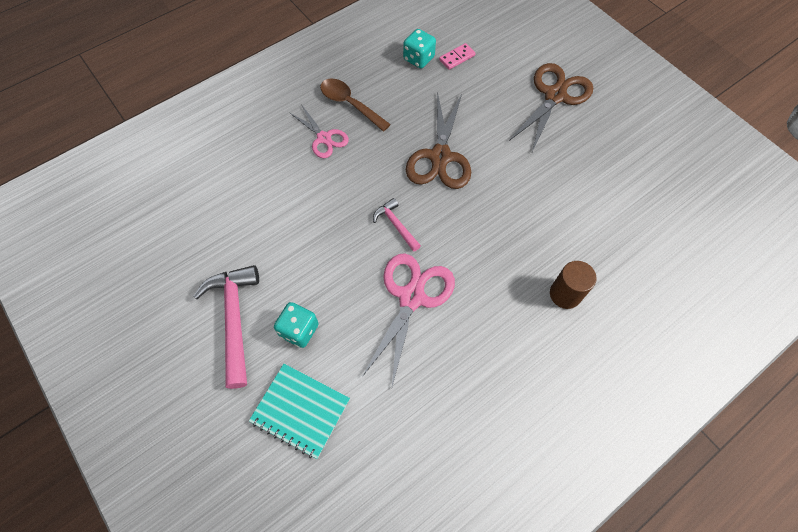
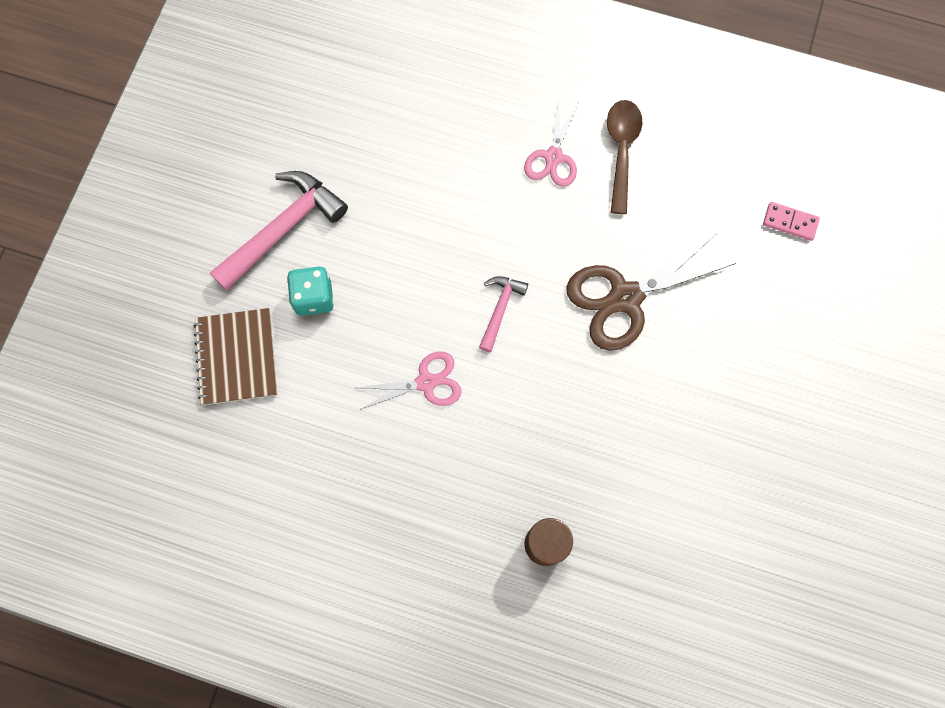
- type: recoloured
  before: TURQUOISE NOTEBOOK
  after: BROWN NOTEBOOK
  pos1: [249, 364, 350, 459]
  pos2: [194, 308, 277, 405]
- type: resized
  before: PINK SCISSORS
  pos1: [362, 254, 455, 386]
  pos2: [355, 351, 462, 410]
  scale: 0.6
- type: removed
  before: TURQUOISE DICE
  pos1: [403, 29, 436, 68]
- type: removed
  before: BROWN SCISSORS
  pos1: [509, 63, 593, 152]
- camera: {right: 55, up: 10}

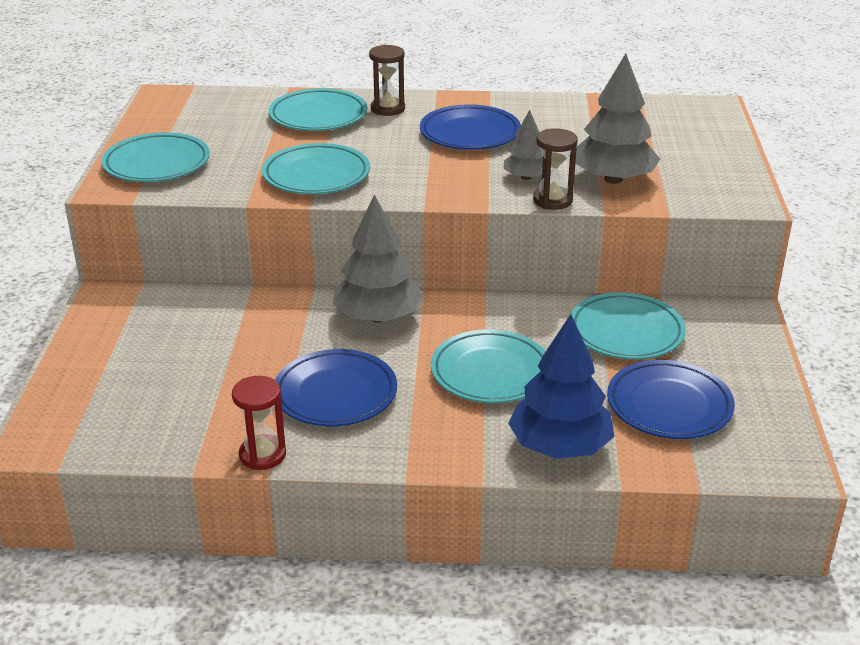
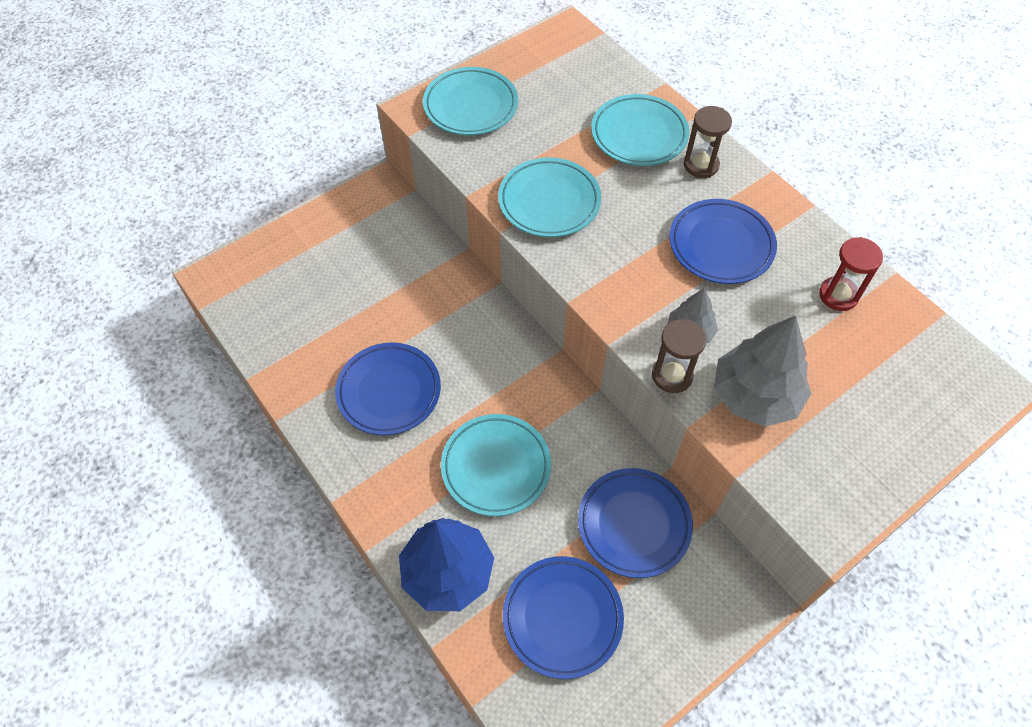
- type: recoloured
  before: TURQUOISE PLATE
  after: BLUE PLATE
  pos1: [571, 292, 686, 360]
  pos2: [578, 468, 693, 578]
- type: moved
  before: RED HOURGLASS
  pos1: [232, 376, 286, 470]
  pos2: [819, 237, 883, 311]
- type: removed
  before: GREY TREE
  pos1: [333, 195, 424, 322]
- camera: {right: 50, up: 25}

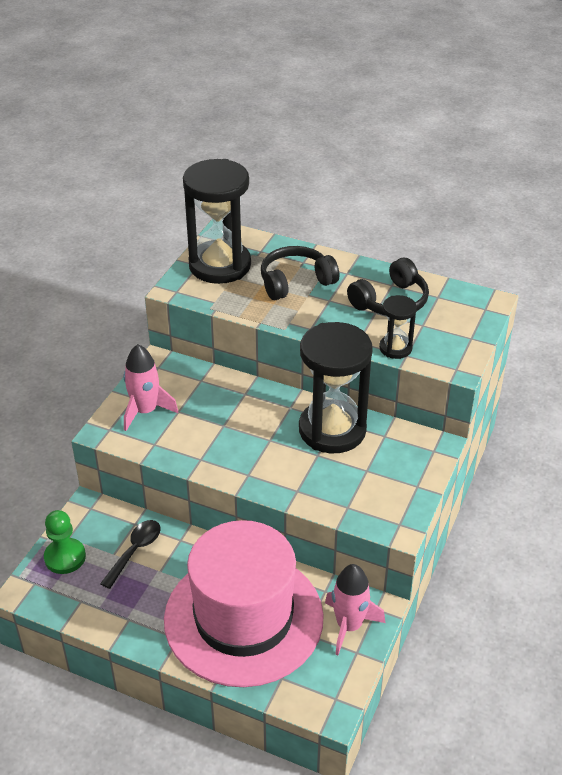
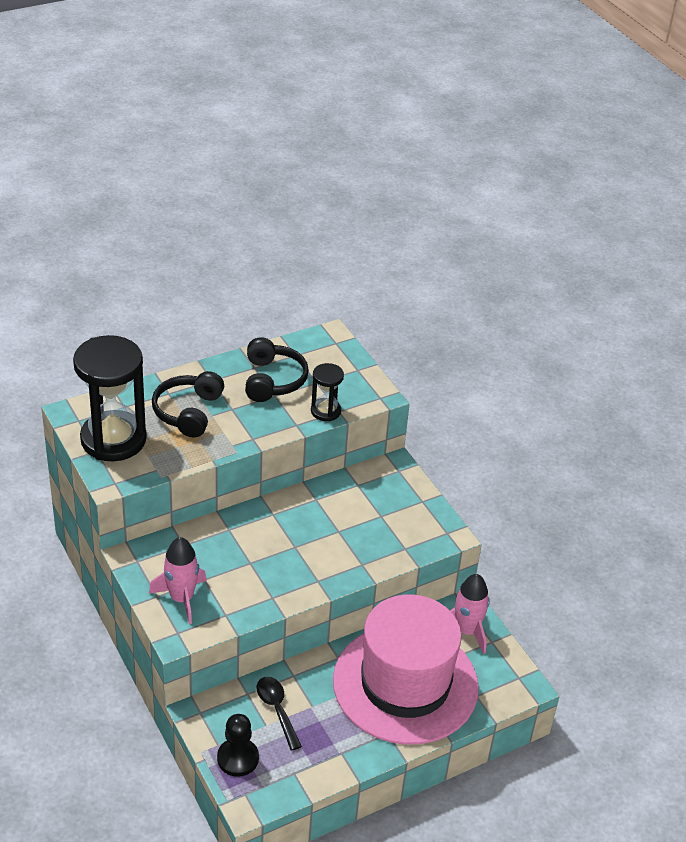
- type: recoloured
  before: GREEN PAWN
  after: BLACK PAWN
  pos1: [44, 510, 86, 574]
  pos2: [217, 714, 259, 777]
- type: removed
  before: BLACK HOURGLASS
  pos1: [299, 322, 373, 453]
- camera: {right: -55, up: 0}

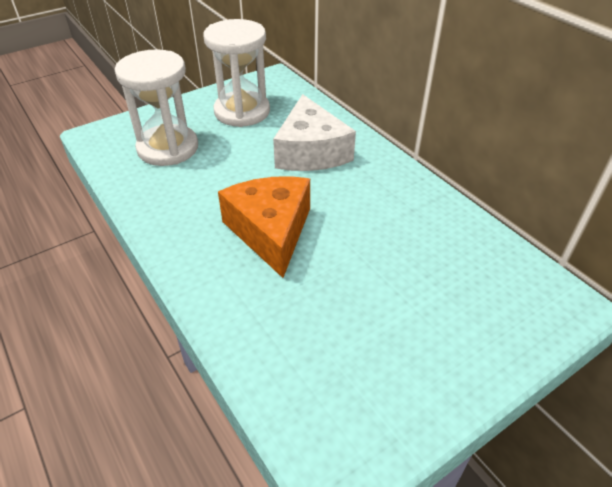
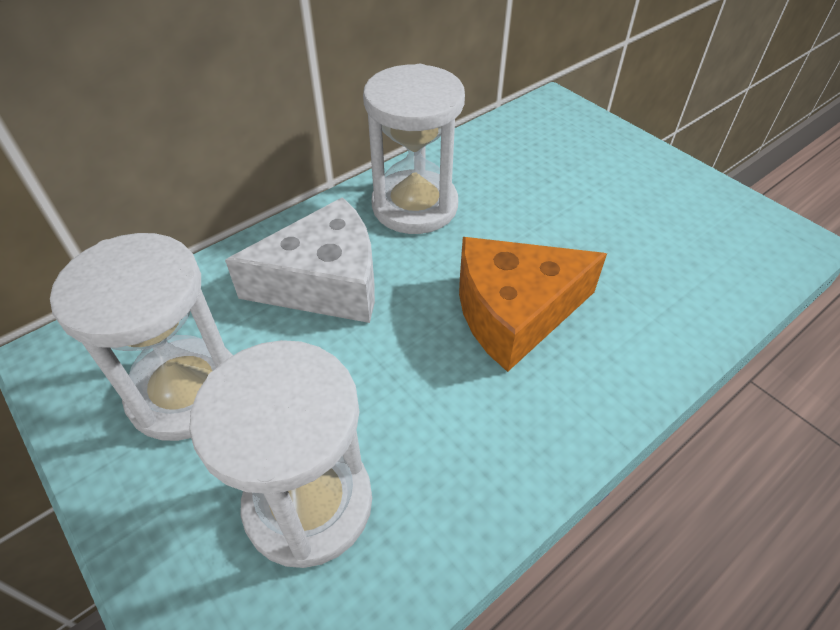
- type: added
  after: WHITE HOURGLASS
  pos2: [363, 64, 465, 234]
- camera: {right: -95, up: 5}

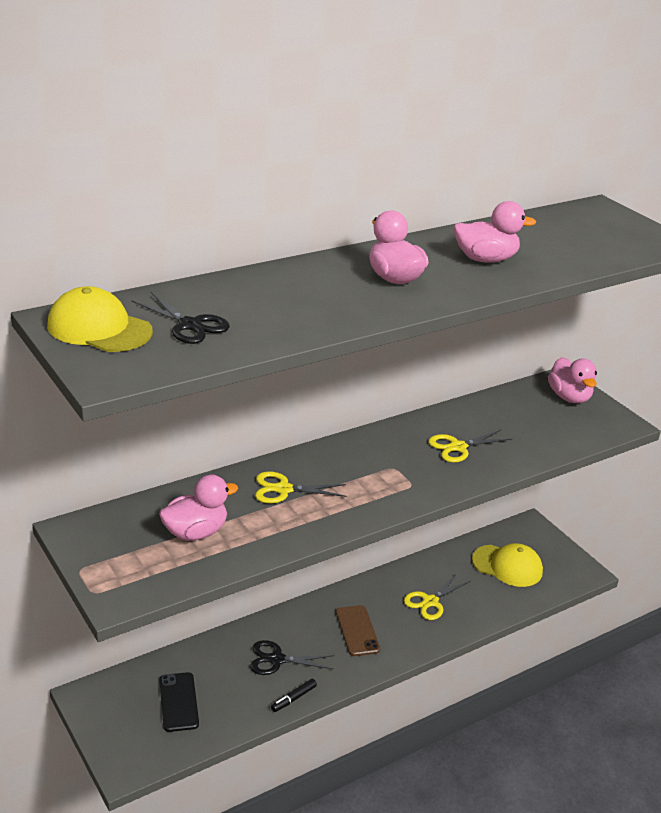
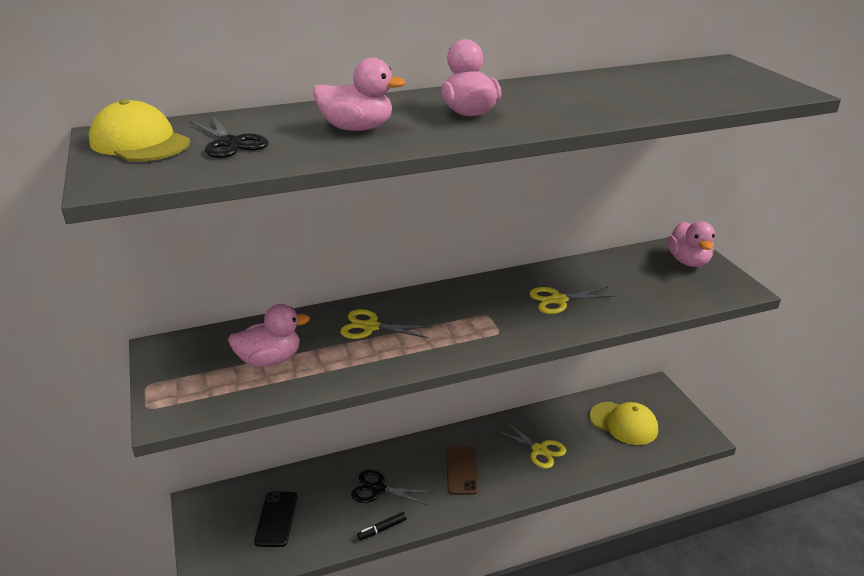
- type: moved
  before: PINK DUCK
  pos1: [453, 201, 536, 263]
  pos2: [313, 58, 406, 131]
- type: turned
  before: YELLOW SCISSORS
  pos1: [404, 573, 470, 620]
  pos2: [495, 421, 566, 469]
  turn: -105
- camera: {right: 15, up: 0}

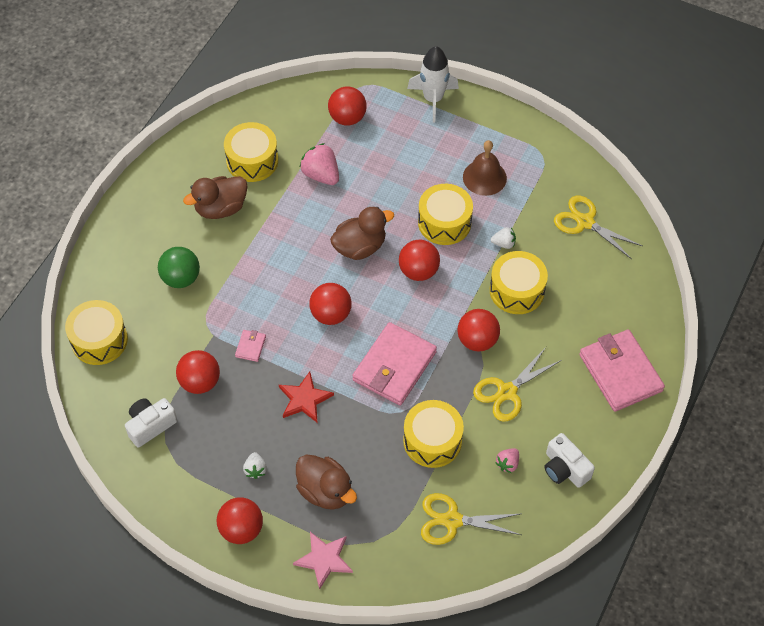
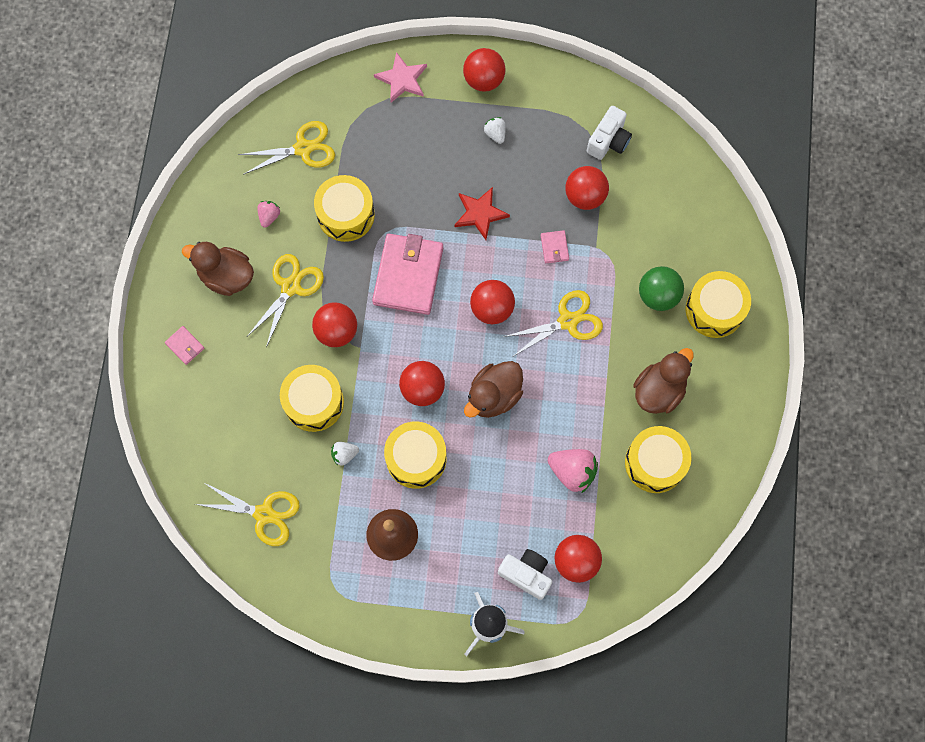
- type: resized
  before: PINK WALLET
  pos1: [579, 329, 665, 412]
  pos2: [165, 326, 204, 365]
  scale: 0.42
- type: moved
  before: BROWN DUCK
  pos1: [296, 455, 357, 510]
  pos2: [182, 242, 254, 296]
- type: moved
  before: WHITE CAMERA
  pos1: [544, 433, 595, 488]
  pos2: [498, 549, 552, 600]
- type: added
  after: YELLOW SCISSORS
  pos2: [503, 290, 603, 356]
- type: moved
  before: YELLOW DRUM
  pos1: [65, 300, 128, 365]
  pos2: [686, 271, 751, 338]
- camera: {right: 160, up: 15}

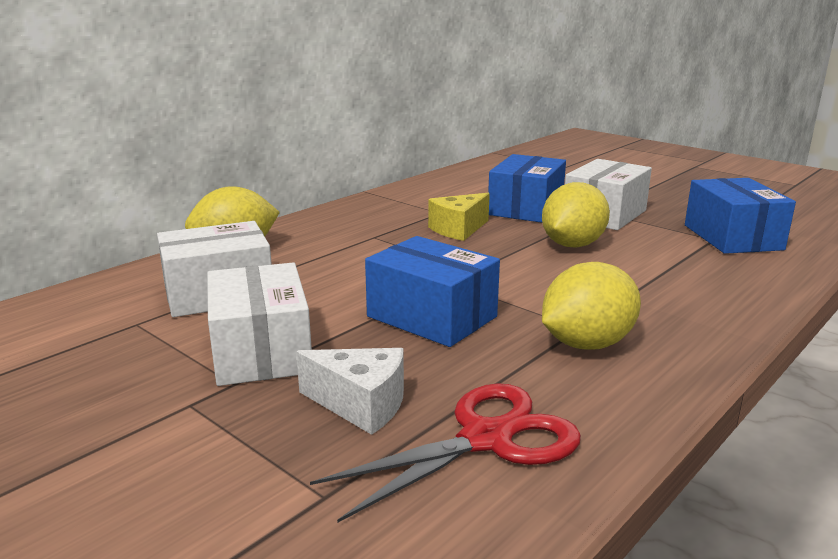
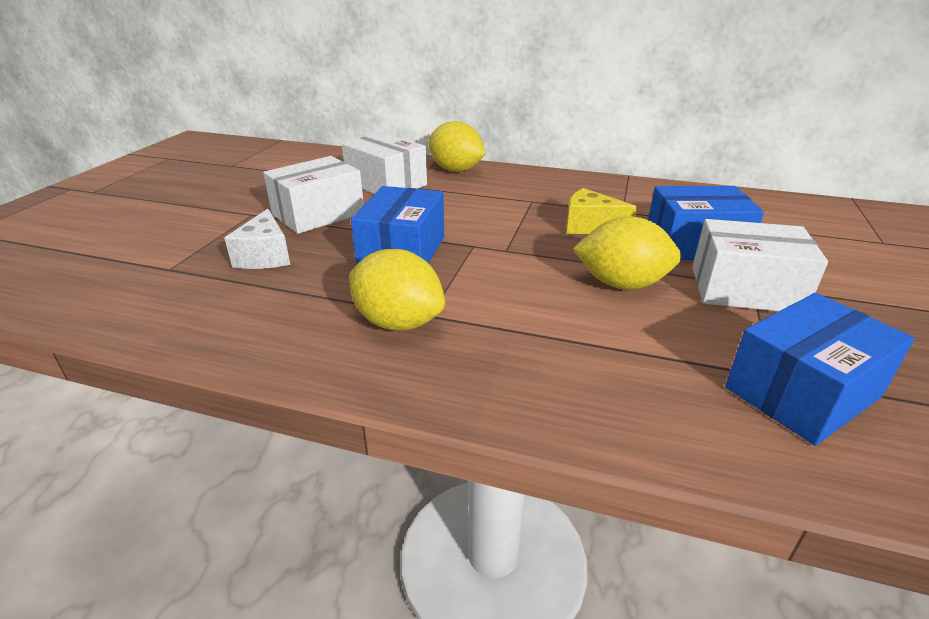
- type: removed
  before: RED SCISSORS
  pos1: [310, 383, 581, 523]
- camera: {right: 65, up: 10}

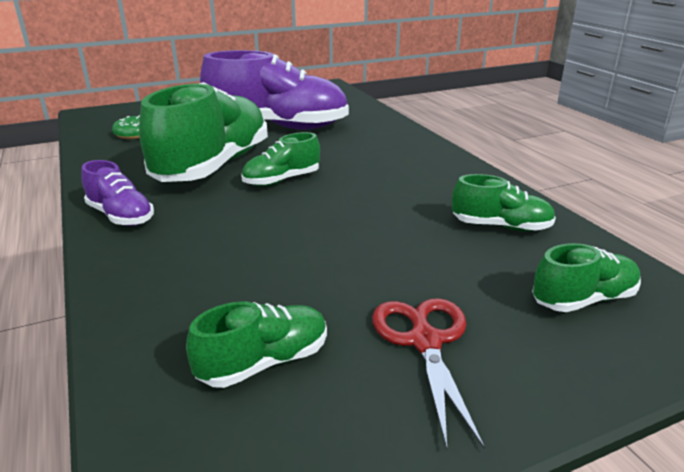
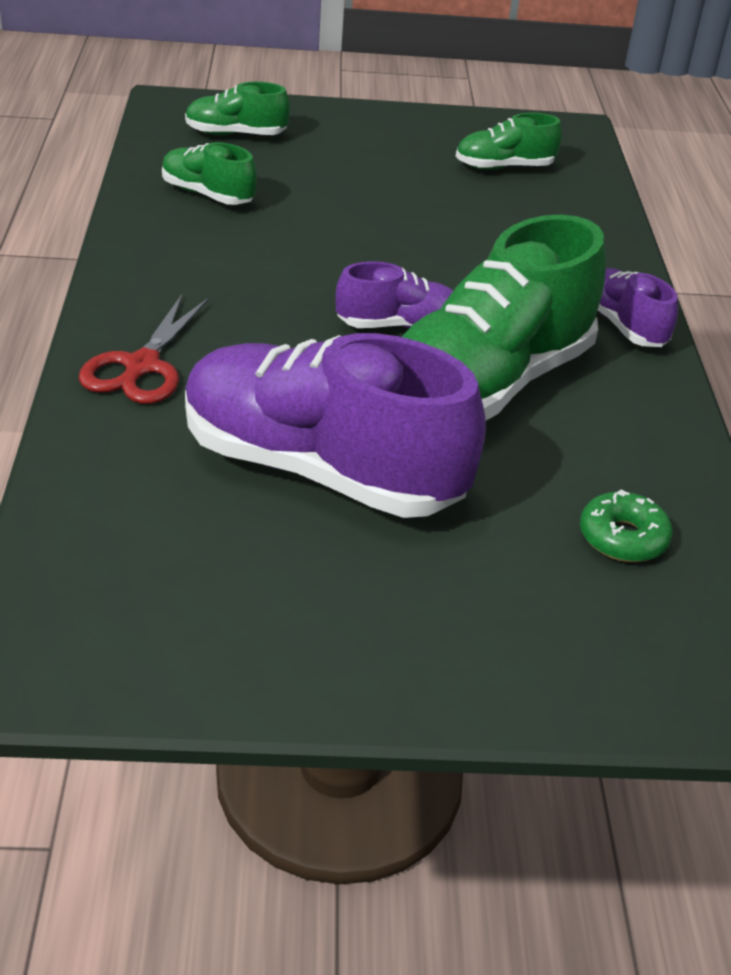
- type: moved
  before: RED SCISSORS
  pos1: [372, 298, 485, 450]
  pos2: [79, 294, 209, 404]
- type: recoloured
  before: GREEN SHOE
  after: PURPLE SHOE
  pos1: [241, 132, 320, 186]
  pos2: [336, 261, 453, 328]
- camera: {right: -160, up: 10}

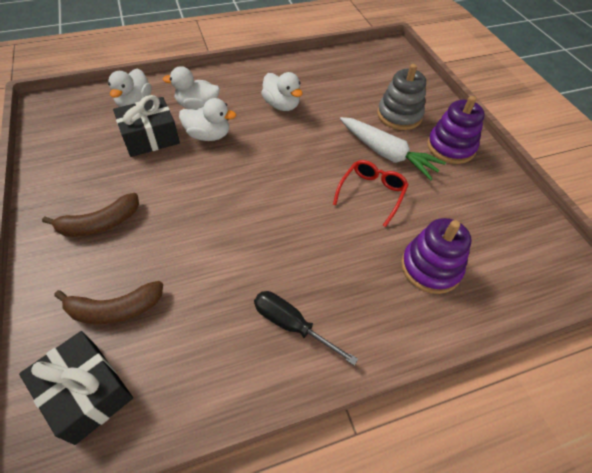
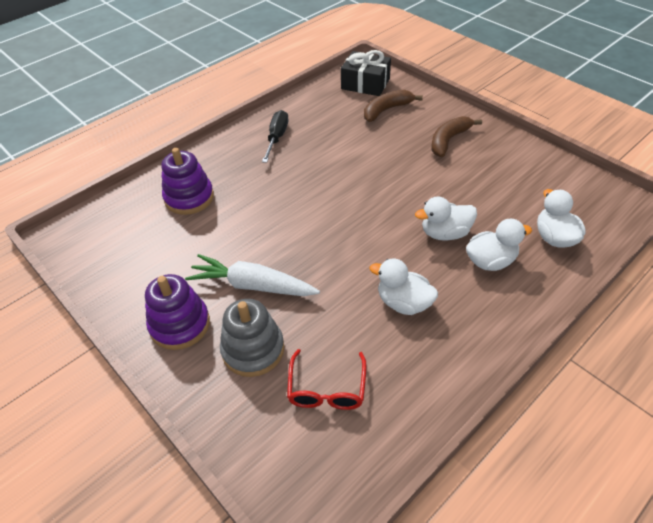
- type: turned
  before: BLACK SCREWDRIVER
  pos1: [254, 291, 358, 365]
  pos2: [262, 110, 289, 163]
  turn: -90
- type: moved
  before: RED GLASSES
  pos1: [333, 160, 409, 227]
  pos2: [287, 349, 367, 410]
- type: removed
  before: BLACK GIFT
  pos1: [113, 95, 180, 157]
- camera: {right: 160, up: -5}

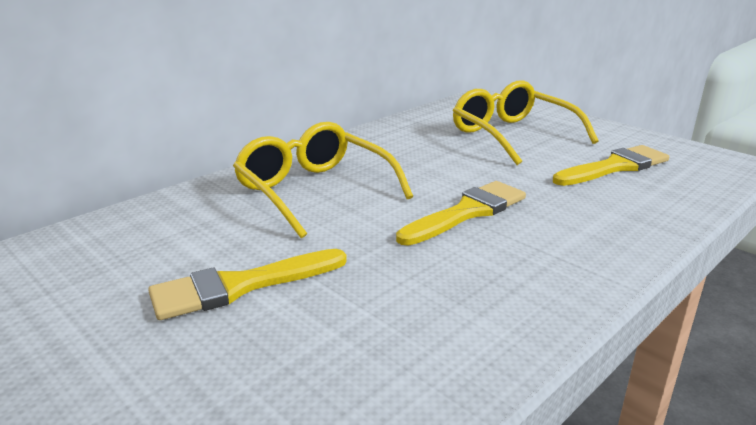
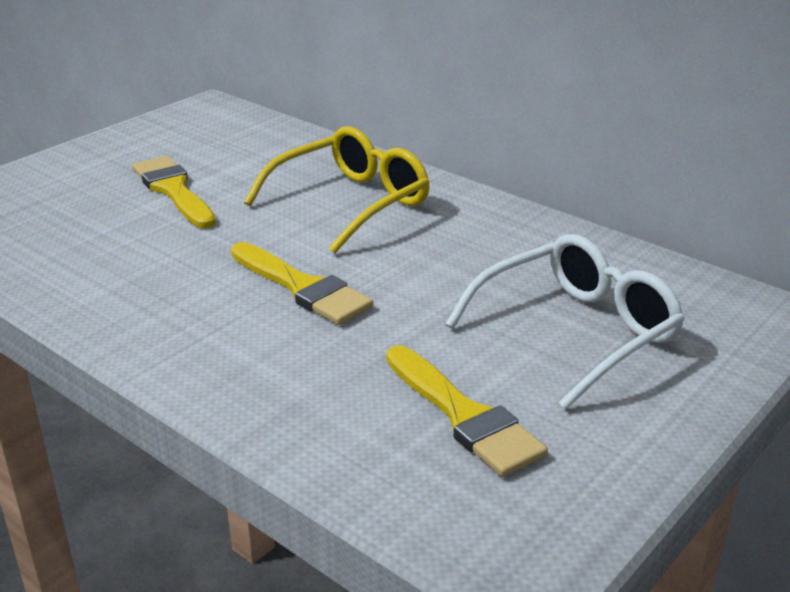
- type: recoloured
  before: YELLOW GLASSES
  after: WHITE GLASSES
  pos1: [453, 81, 599, 165]
  pos2: [445, 234, 685, 410]
- camera: {right: 85, up: 5}

